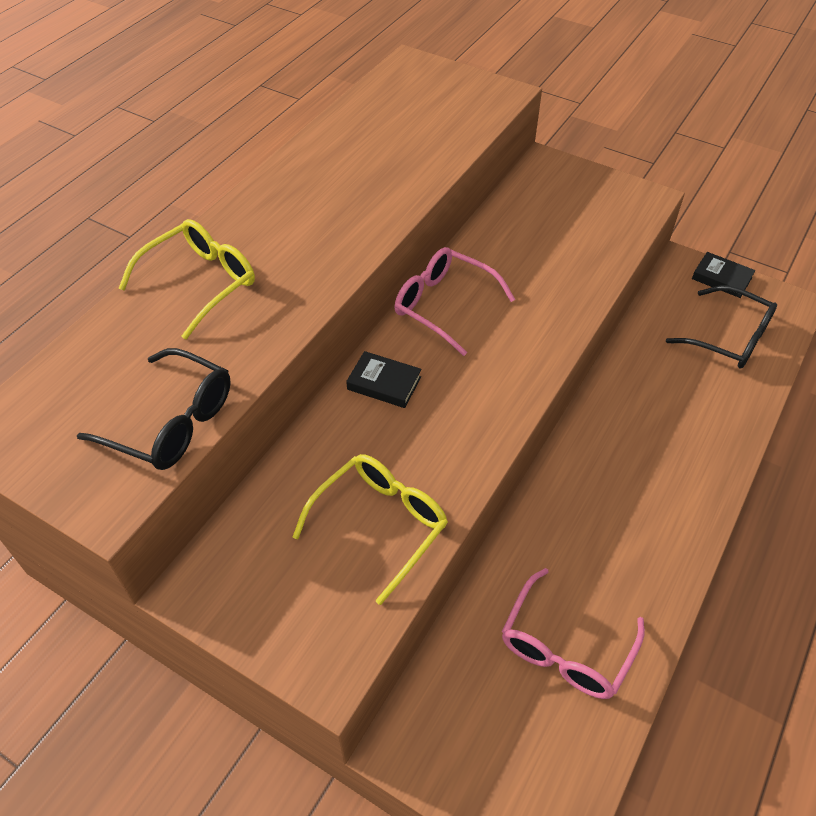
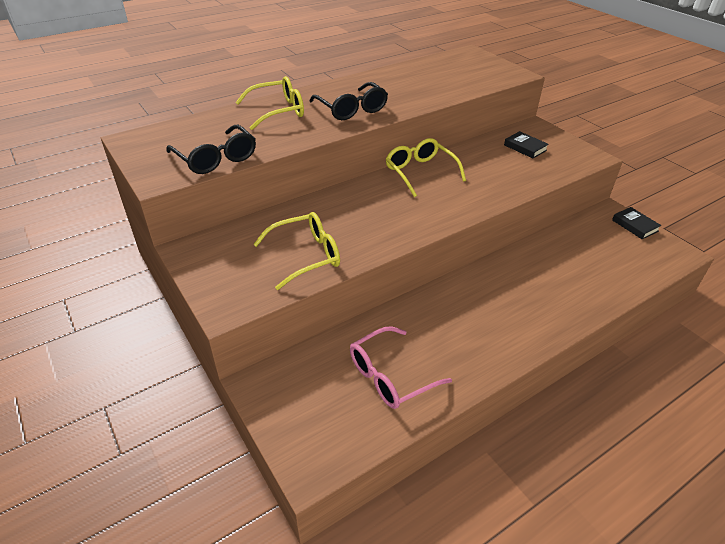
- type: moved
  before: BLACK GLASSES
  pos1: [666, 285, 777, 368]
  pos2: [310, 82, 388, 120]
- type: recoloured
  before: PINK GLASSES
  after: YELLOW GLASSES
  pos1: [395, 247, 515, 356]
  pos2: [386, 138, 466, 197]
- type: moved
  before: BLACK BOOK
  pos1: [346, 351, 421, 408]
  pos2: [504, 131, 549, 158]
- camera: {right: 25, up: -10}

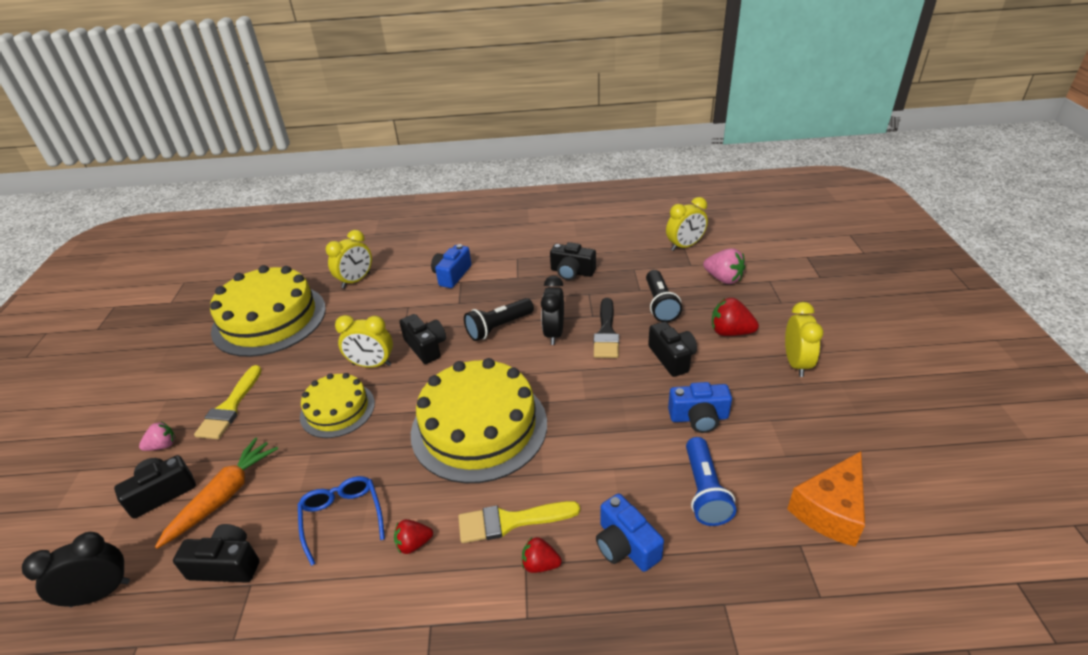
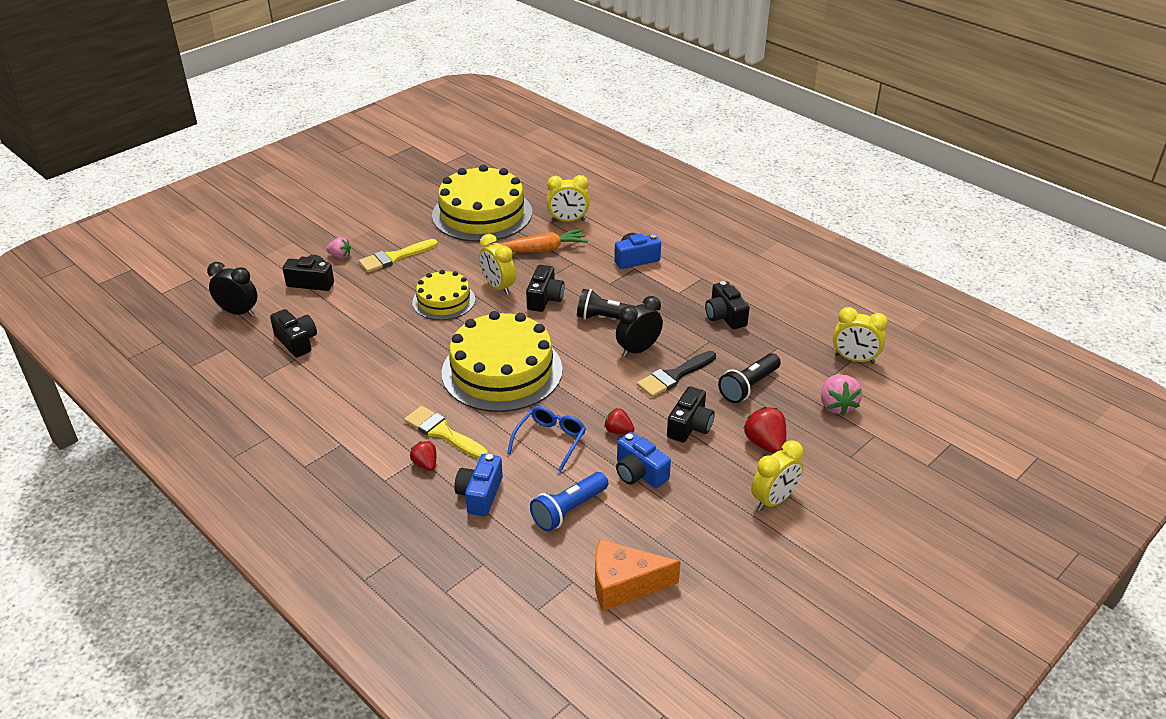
- type: moved
  before: ORANGE CARROT
  pos1: [155, 438, 278, 549]
  pos2: [500, 229, 588, 253]
- type: moved
  before: BLUE GLASSES
  pos1: [298, 476, 385, 566]
  pos2: [507, 406, 586, 472]
- type: moved
  before: RED STRAWBERRY
  pos1: [394, 519, 433, 554]
  pos2: [604, 408, 634, 434]
- camera: {right: 45, up: 0}

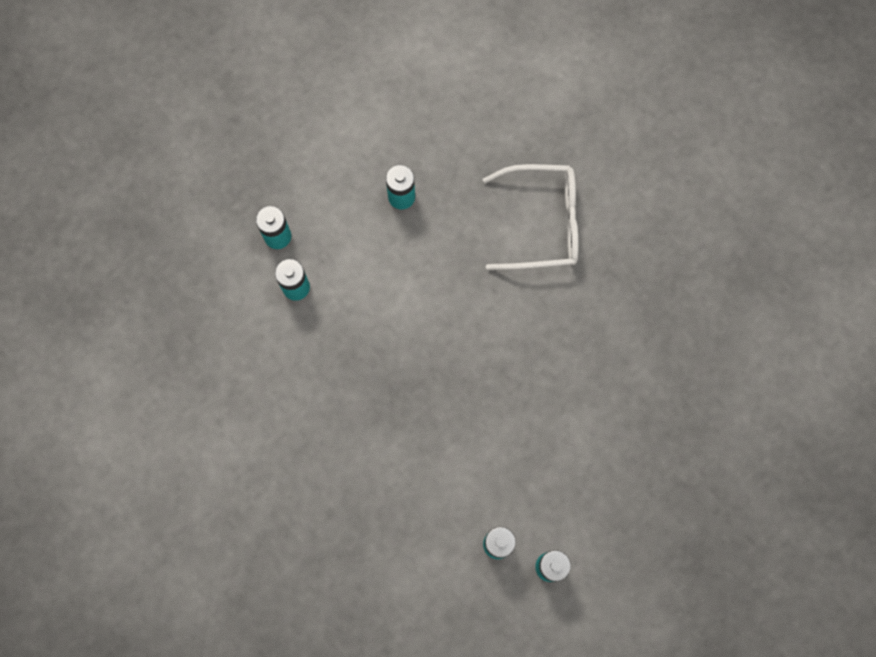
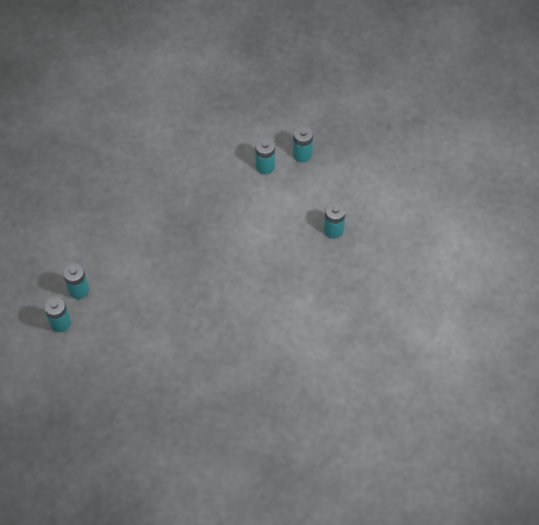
- type: removed
  before: WHITE GLASSES
  pos1: [483, 164, 579, 270]
- camera: {right: 90, up: -15}

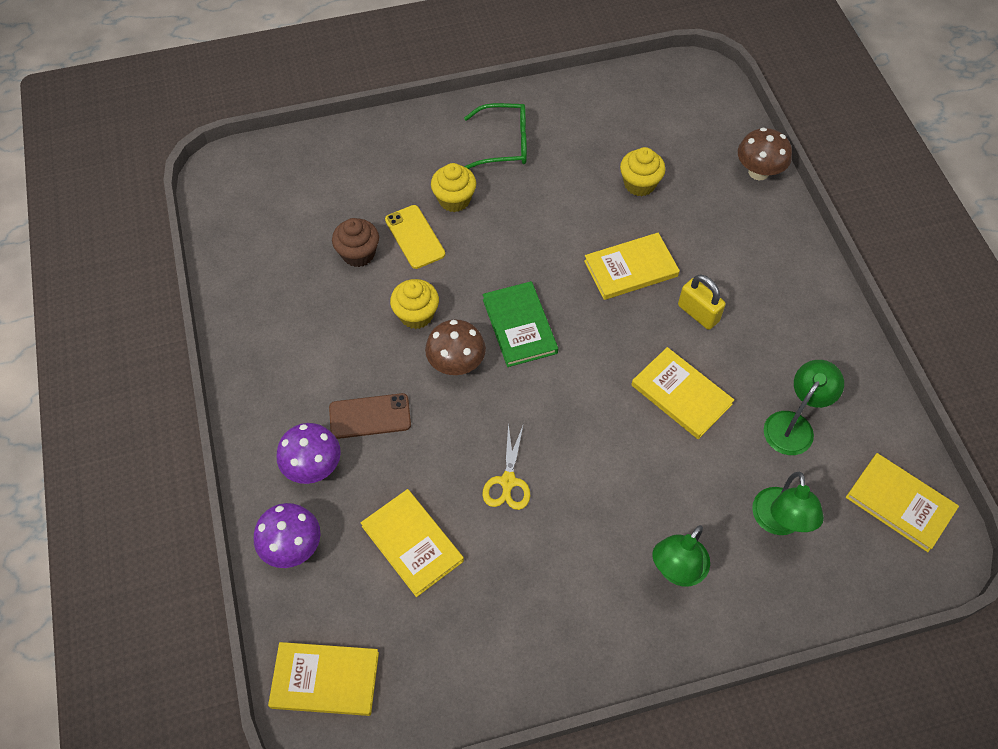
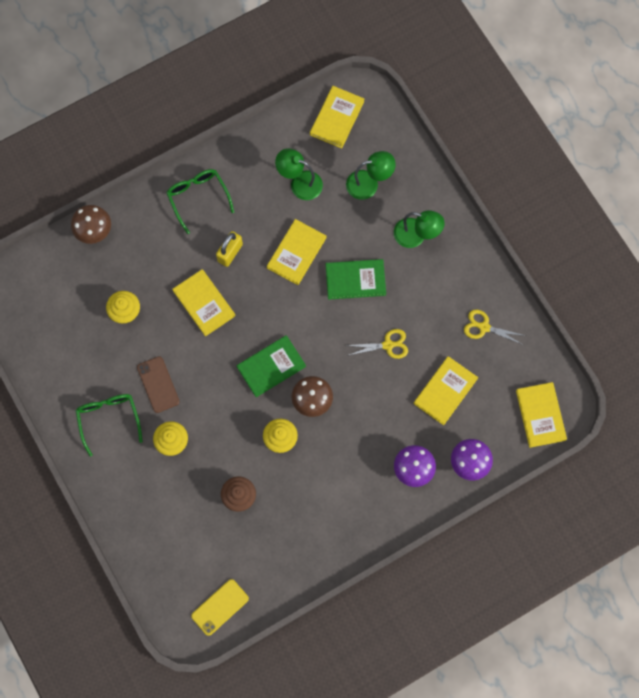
- type: moved
  before: BROWN PHONE
  pos1: [329, 393, 411, 439]
  pos2: [137, 356, 180, 413]
- type: added
  after: GREEN GLASSES
  pos2: [167, 169, 234, 234]
- type: moved
  before: YELLOW PHONE
  pos1: [385, 205, 445, 269]
  pos2: [191, 579, 249, 636]
- type: added
  after: GREEN BOOK
  pos2: [326, 259, 386, 300]
- type: added
  after: YELLOW SCISSORS
  pos2: [464, 310, 526, 345]
- camera: {right: -105, up: 15}

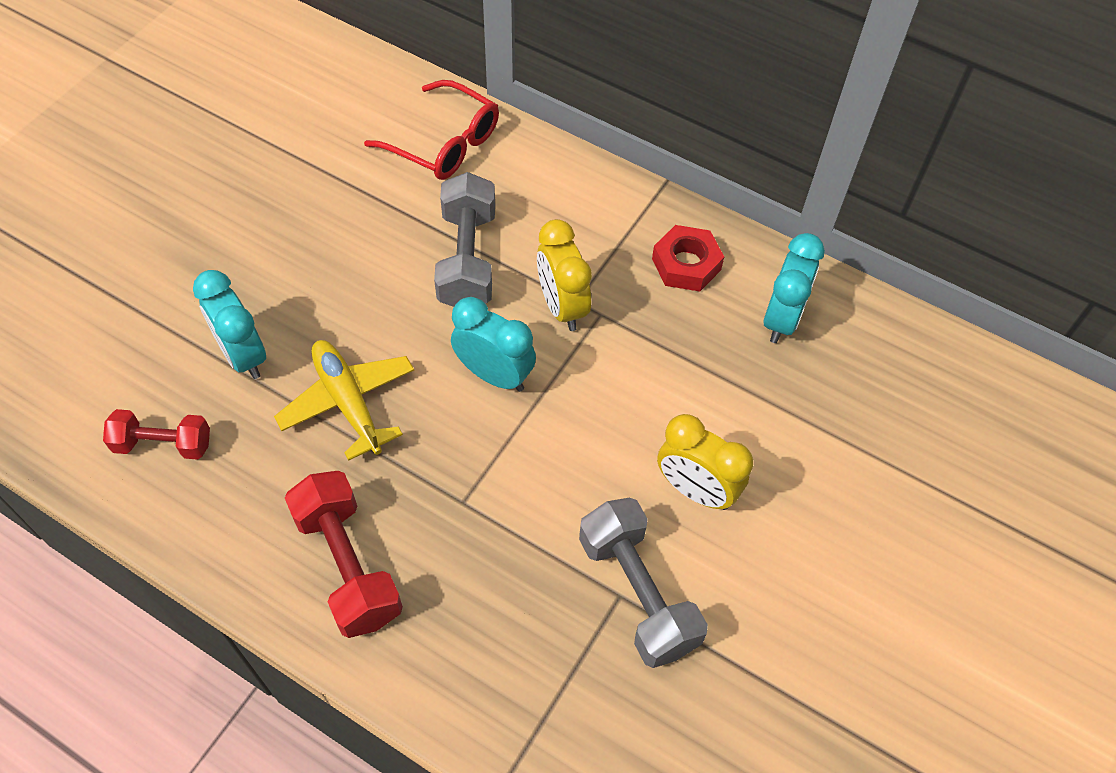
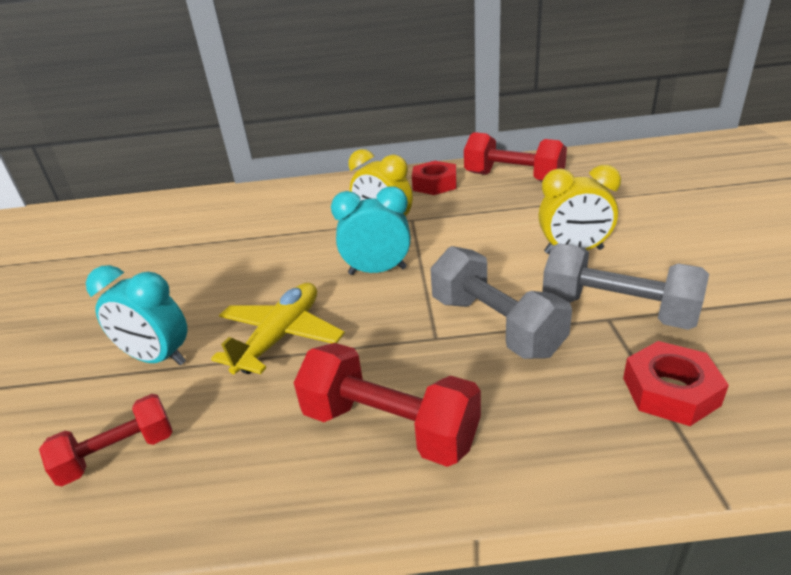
- type: turned
  before: YELLOW PLANE
  pos1: [274, 340, 414, 461]
  pos2: [211, 283, 345, 374]
  turn: 90
- type: moved
  before: GREY DUMBBELL
  pos1: [434, 172, 495, 307]
  pos2: [430, 246, 572, 359]
- type: replaced
  before: TURQUOISE CLOCK
  after: RED DUMBBELL
  pos1: [764, 233, 825, 343]
  pos2: [464, 132, 567, 182]
- type: added
  after: RED NUT
  pos2: [623, 341, 729, 426]
- type: removed
  before: RED GLASSES
  pos1: [364, 80, 499, 180]
- camera: {right: -30, up: -25}

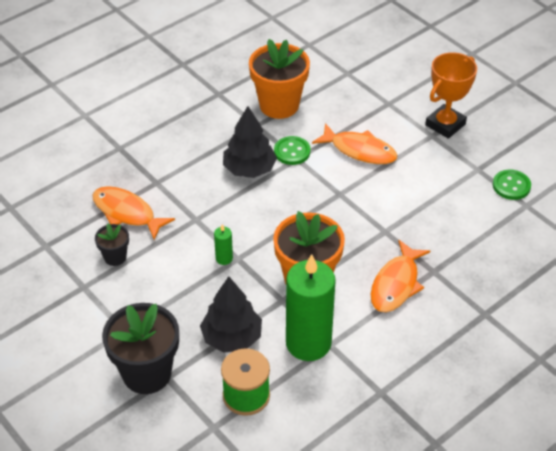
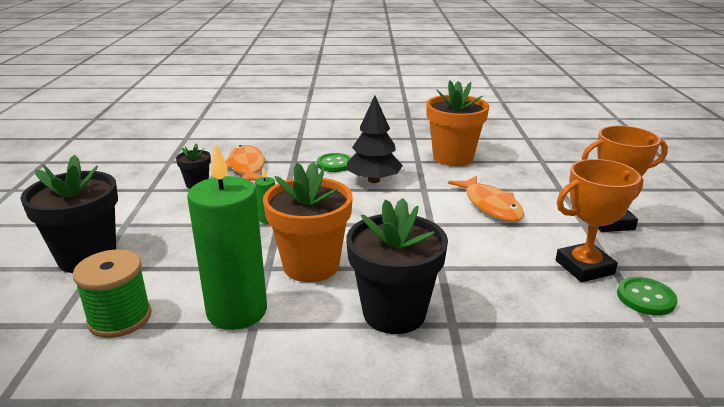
- type: moved
  before: GREEN BUTTON
  pos1: [274, 136, 311, 165]
  pos2: [317, 153, 351, 172]
- type: replaced
  before: ORANGE FISH
  after: BLACK FLOWER POT
  pos1: [371, 240, 430, 312]
  pos2: [346, 198, 448, 334]
- type: added
  after: ORANGE TROPHY
  pos2: [556, 159, 643, 282]
- type: removed
  before: BLACK TREE
  pos1: [200, 276, 262, 353]
- camera: {right: 40, up: -20}

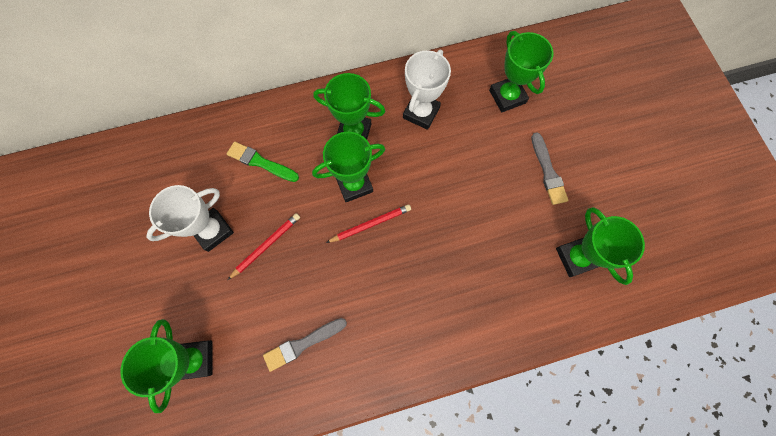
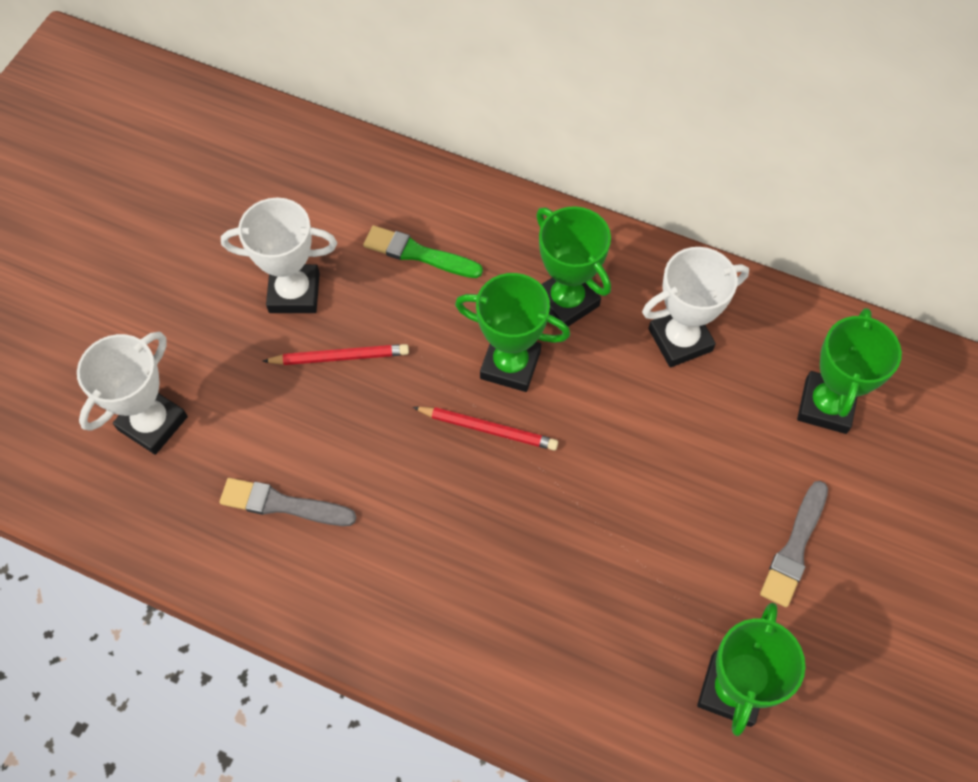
- type: recoloured
  before: GREEN TROPHY
  after: WHITE TROPHY
  pos1: [120, 319, 212, 413]
  pos2: [77, 332, 188, 455]
- type: turned
  before: GREEN BRUSH
  pos1: [227, 142, 299, 182]
  pos2: [363, 226, 483, 278]
  turn: -45
- camera: {right: 40, up: -10}

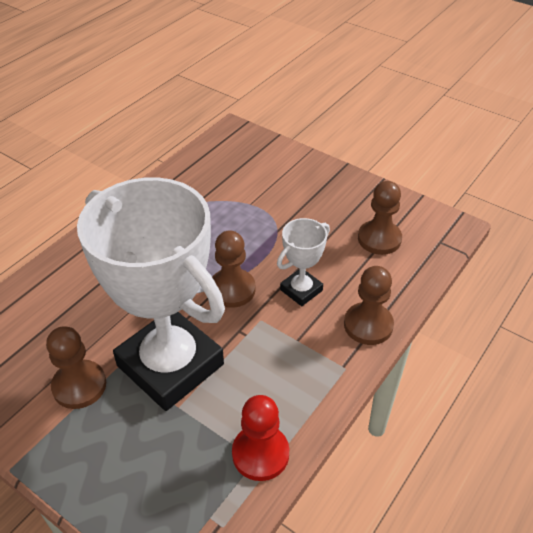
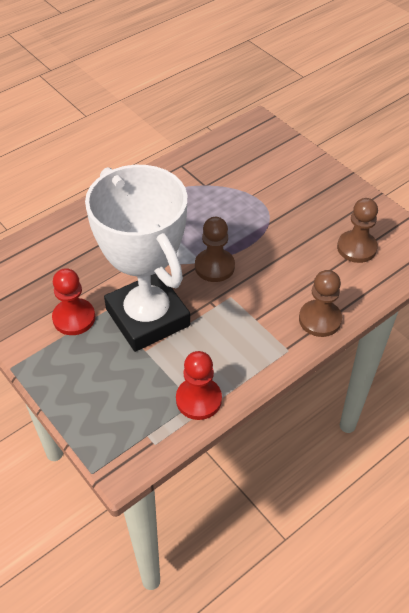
- type: recoloured
  before: BROWN PAWN
  after: RED PAWN
  pos1: [46, 326, 106, 409]
  pos2: [52, 268, 95, 335]
- type: removed
  before: WHITE TROPHY
  pos1: [277, 218, 330, 306]
- camera: {right: 15, up: 5}

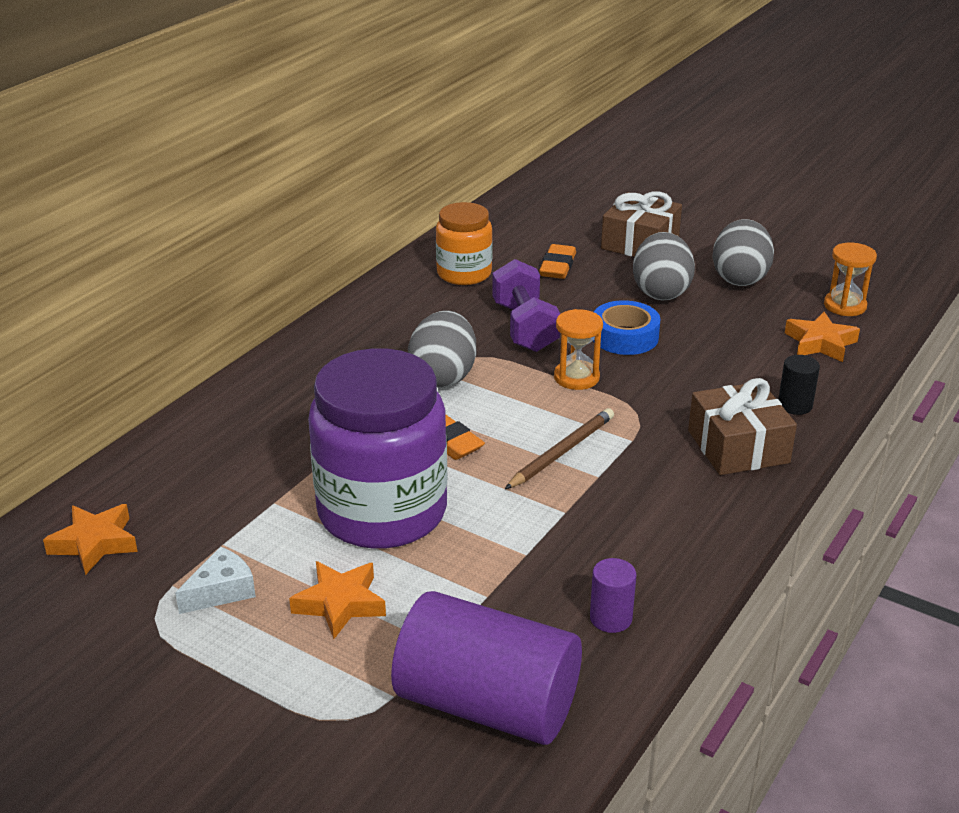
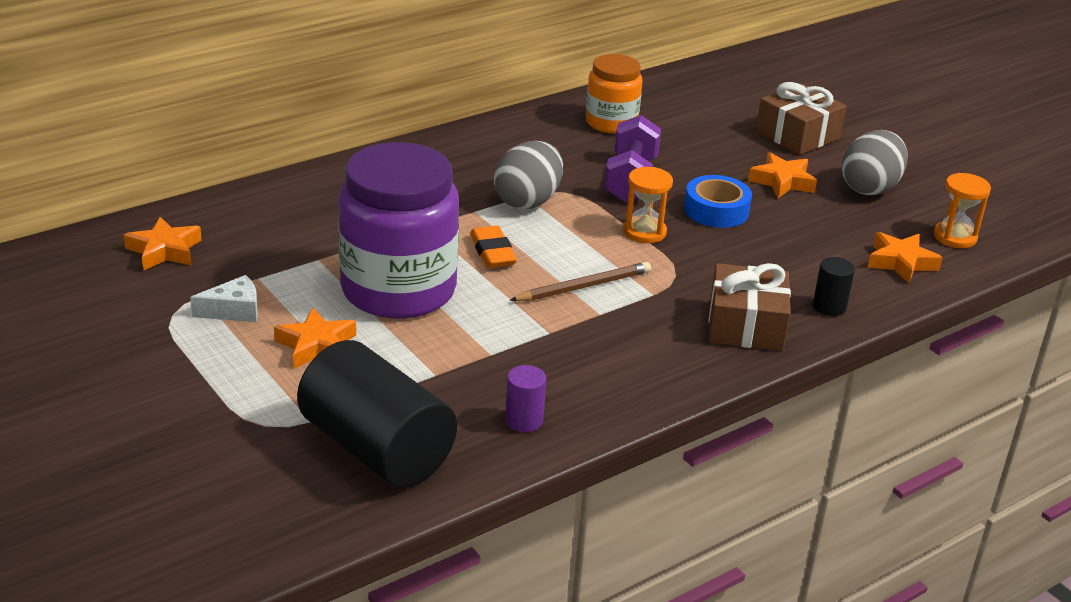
- type: recoloured
  before: PURPLE CYLINDER
  after: BLACK CYLINDER
  pos1: [391, 591, 582, 745]
  pos2: [297, 340, 457, 488]
- type: replaced
  before: GREY EGG
  after: ORANGE STAR
  pos1: [633, 232, 695, 301]
  pos2: [748, 152, 817, 198]
- type: removed
  before: ORANGE ERASER
  pos1: [539, 244, 576, 279]
- camera: {right: 20, up: 0}

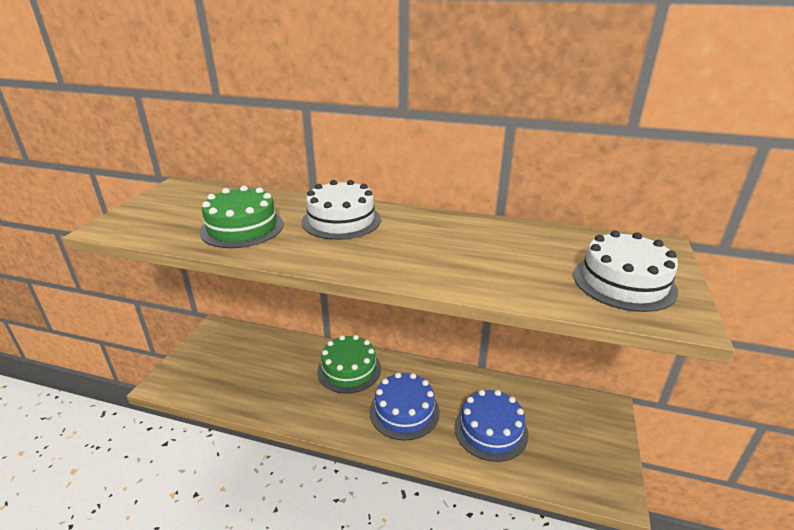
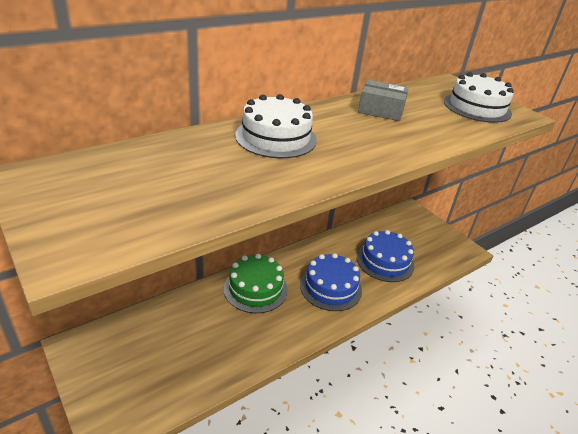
- type: added
  after: GREY BOX
  pos2: [358, 80, 409, 121]
- type: removed
  before: GREEN CAKE
  pos1: [200, 186, 284, 248]
- camera: {right: -55, up: 5}

